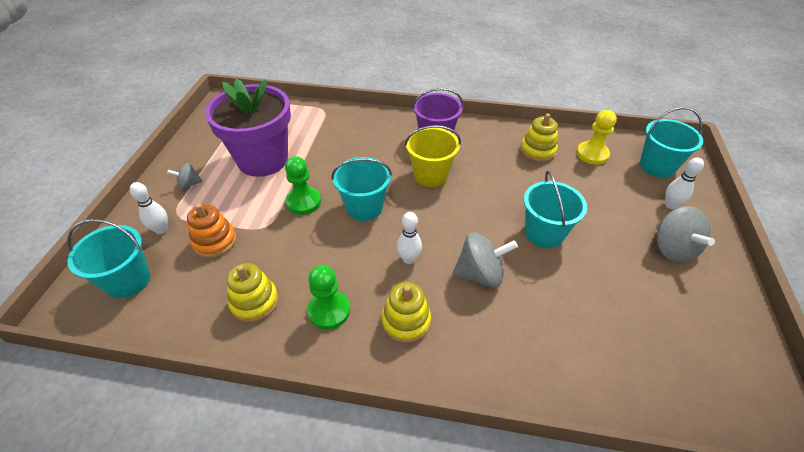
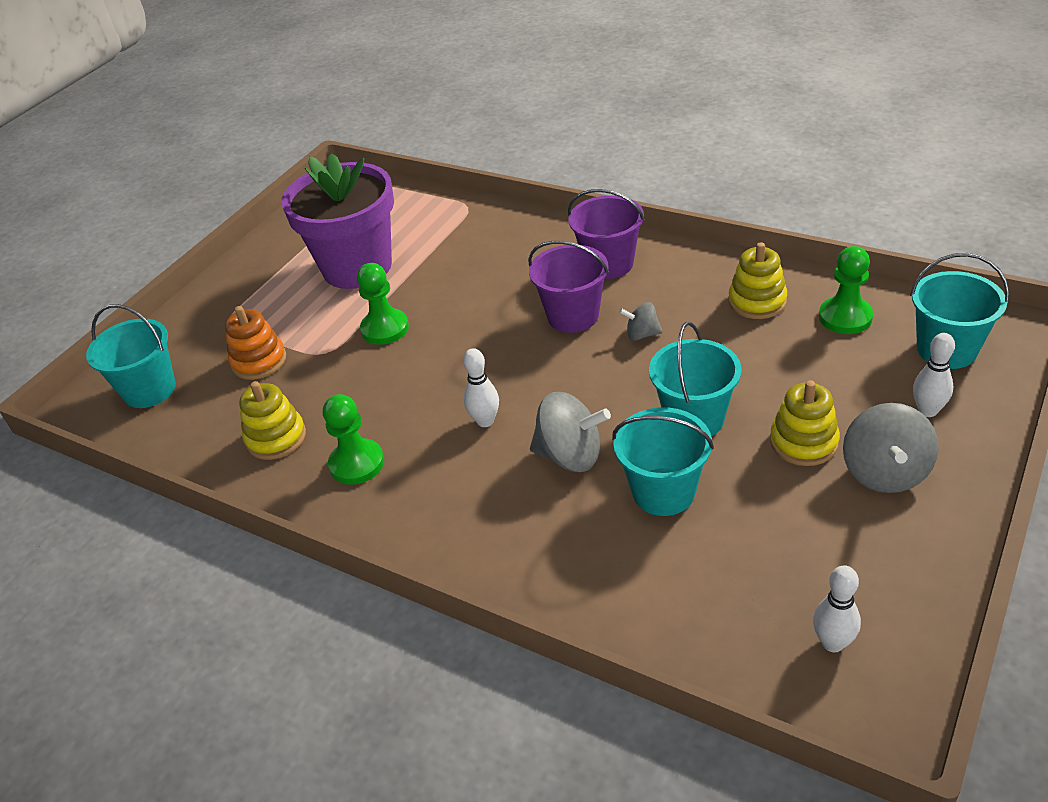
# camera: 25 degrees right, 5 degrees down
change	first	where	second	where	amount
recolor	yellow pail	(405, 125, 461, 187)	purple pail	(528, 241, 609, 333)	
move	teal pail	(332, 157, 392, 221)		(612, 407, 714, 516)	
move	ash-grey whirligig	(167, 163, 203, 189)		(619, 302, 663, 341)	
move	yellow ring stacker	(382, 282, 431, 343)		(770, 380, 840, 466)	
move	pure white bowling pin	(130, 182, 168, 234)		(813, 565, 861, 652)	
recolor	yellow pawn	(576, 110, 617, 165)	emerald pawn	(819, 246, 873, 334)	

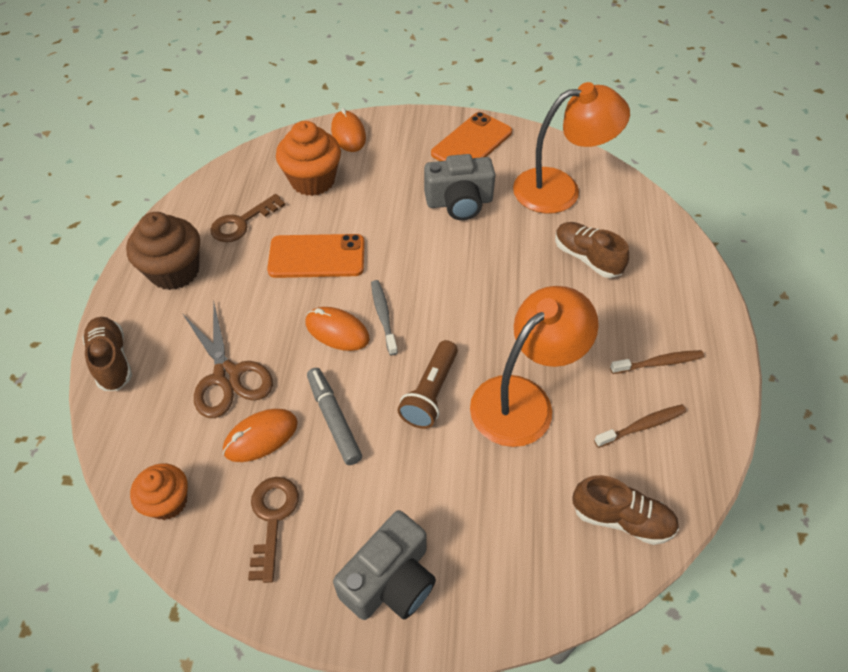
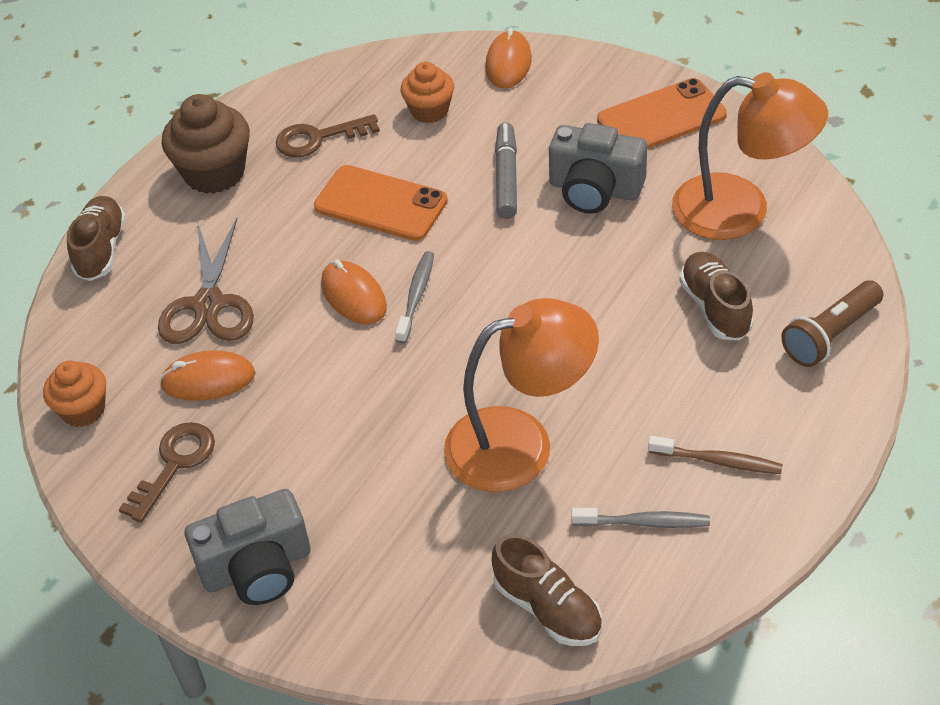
# camera: 30 degrees right, 5 degrees down
change	first	where	second	where	amount
resize	bright orange cupcake	(276, 121, 341, 196)		(401, 62, 454, 123)	x0.63
move	ash-grey marker pen	(307, 368, 362, 465)		(495, 123, 517, 219)	
recolor	dark brown tooth brush	(594, 404, 686, 448)	ash-grey tooth brush	(571, 508, 710, 528)	
move	dark brown pocket torch	(398, 340, 458, 429)		(781, 280, 883, 367)	

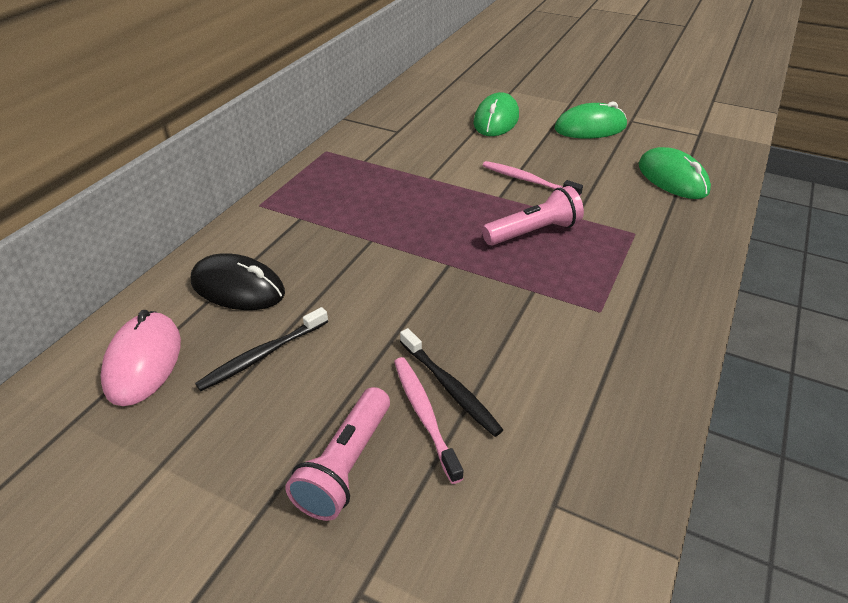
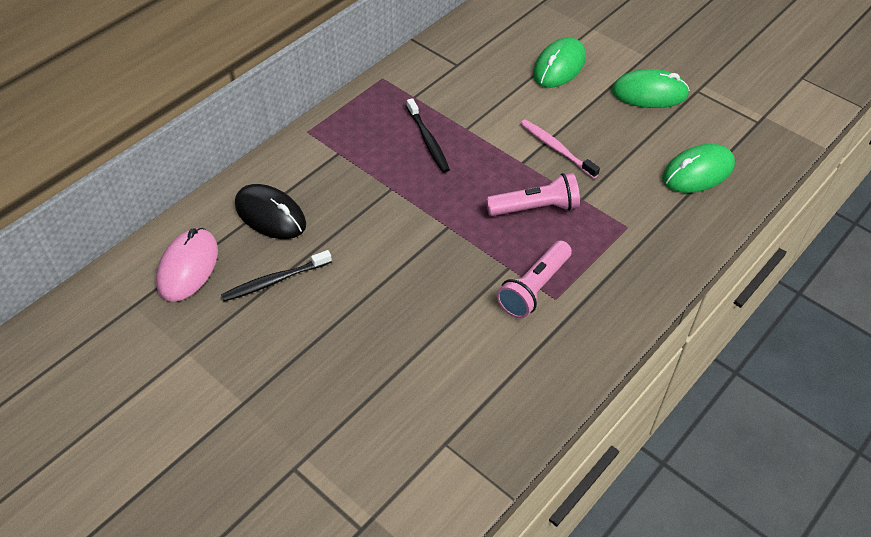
# camera: 15 degrees right, 10 degrees up
change	first	where	second	where	amount
move	jet-black tooth brush	(400, 328, 503, 437)		(407, 98, 450, 173)	
move	rose-pink pocket torch	(286, 387, 390, 521)		(497, 241, 572, 319)	
rotate	emerald computer mouse	(638, 147, 711, 199)		(662, 144, 735, 193)	75 degrees clockwise
delete	rose-pink tooth brush	(394, 357, 464, 484)			

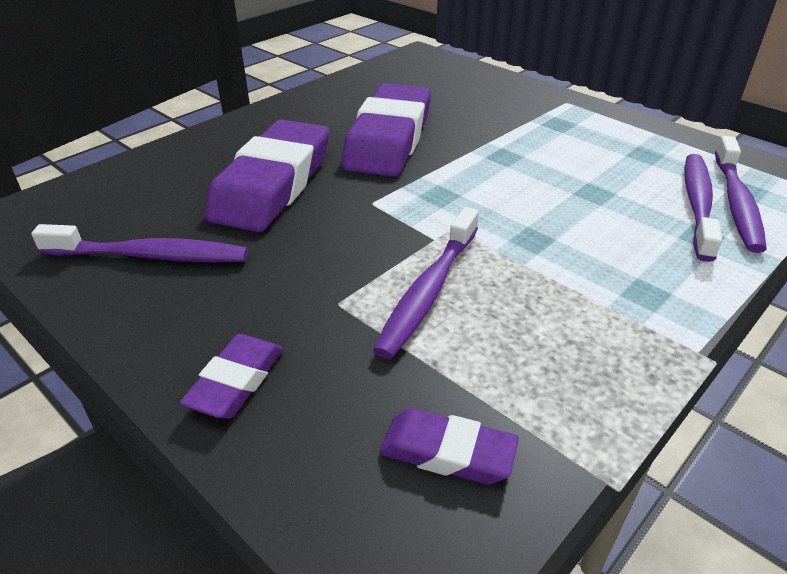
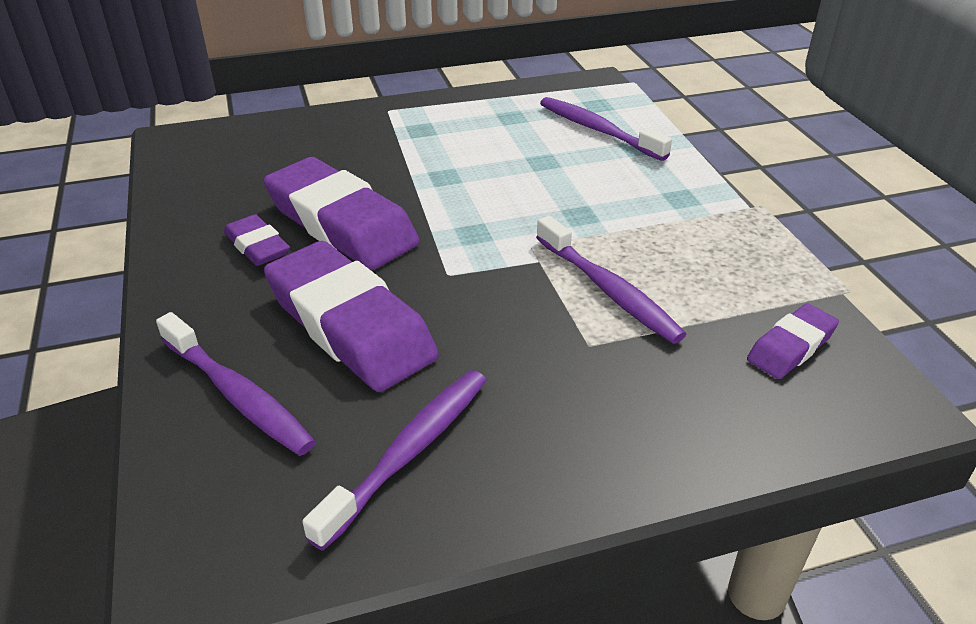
# camera: 60 degrees left, 0 degrees up
change	first	where	second	where	amount
move	purple tooth brush	(715, 136, 767, 253)		(156, 312, 316, 456)	
move	purple gum eraser	(180, 334, 283, 419)		(224, 214, 290, 266)	

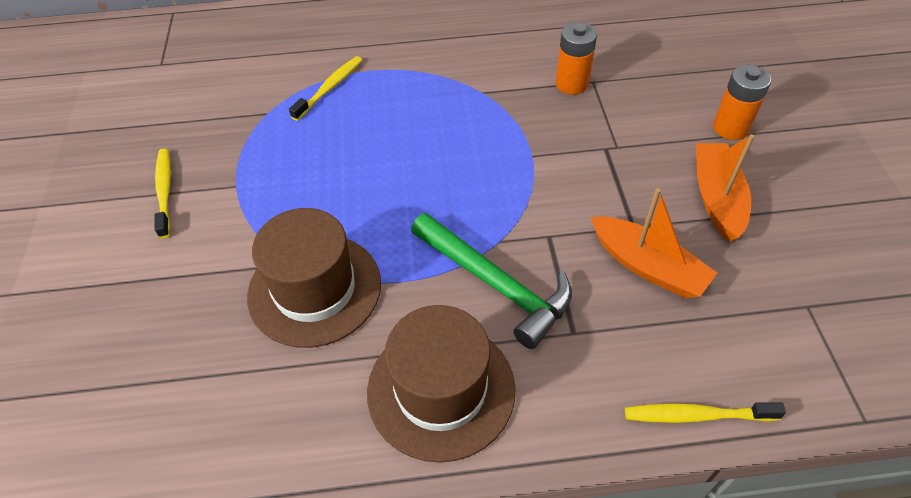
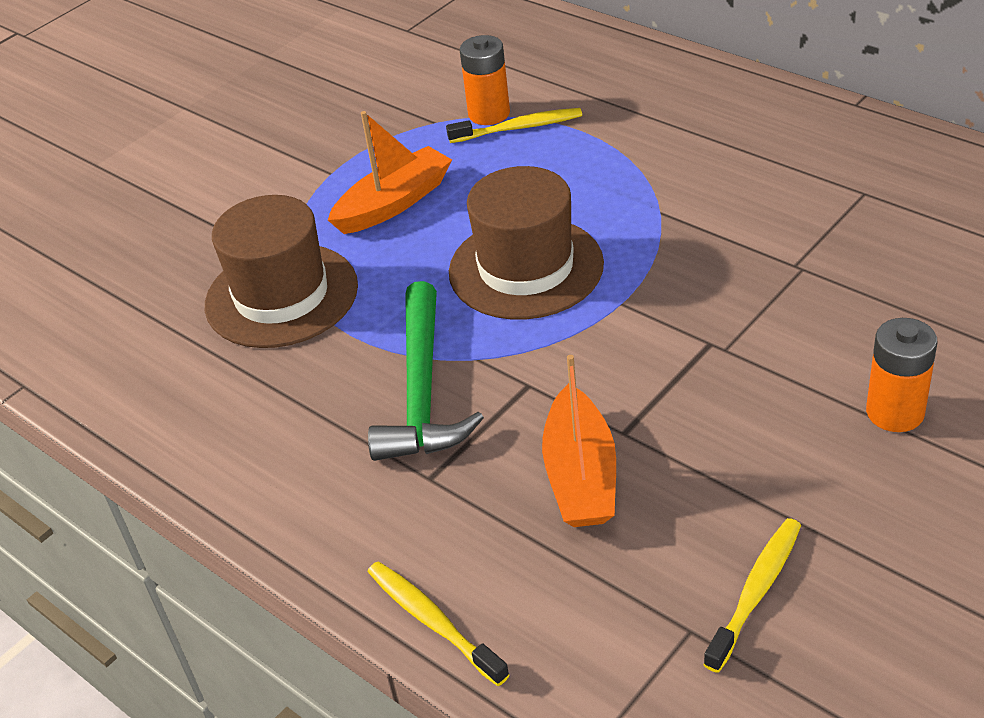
# camera: 50 degrees right, 10 degrees down
change	first	where	second	where	amount
move	bright orange sailboat	(696, 134, 755, 241)		(328, 111, 452, 234)	
move	dark brown hat	(367, 305, 516, 463)		(449, 166, 604, 319)	
move	bright orange power cell	(555, 22, 597, 95)		(460, 35, 510, 125)	
move	yellow tooth brush	(154, 149, 171, 238)		(703, 518, 801, 673)	

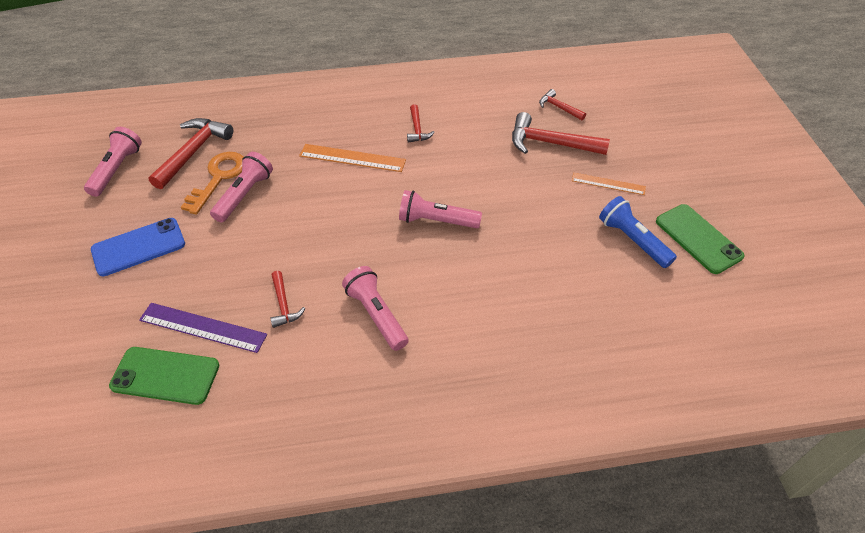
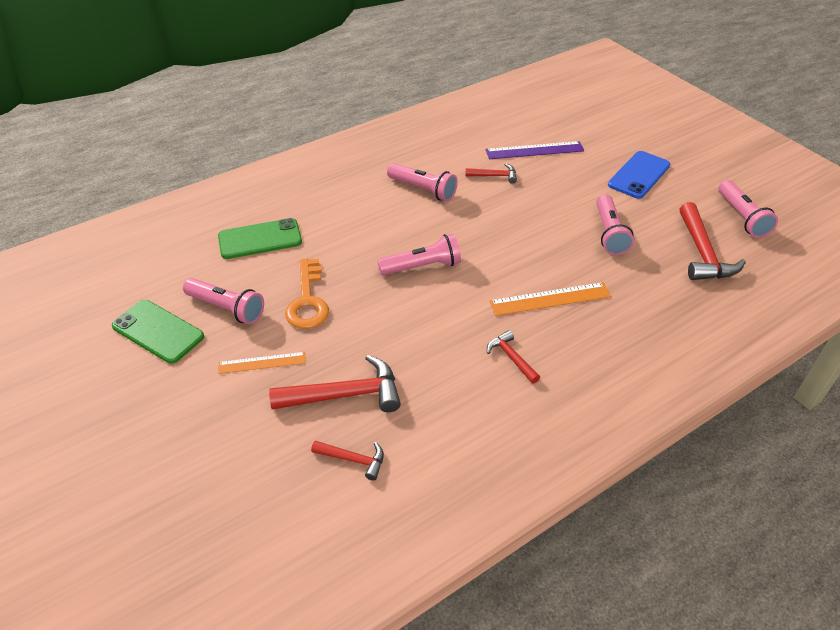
# camera: 155 degrees right, 5 degrees down
change	first	where	second	where	amount
recolor	blue pocket torch	(599, 196, 677, 268)	rose-pink pocket torch	(183, 278, 264, 324)	
move	emerald smartphone	(109, 347, 219, 405)		(218, 218, 302, 259)	
move	bright orange key	(181, 152, 243, 215)		(285, 258, 329, 329)	
rotate	scarlet hammer	(270, 271, 306, 328)		(466, 163, 517, 184)	135 degrees clockwise

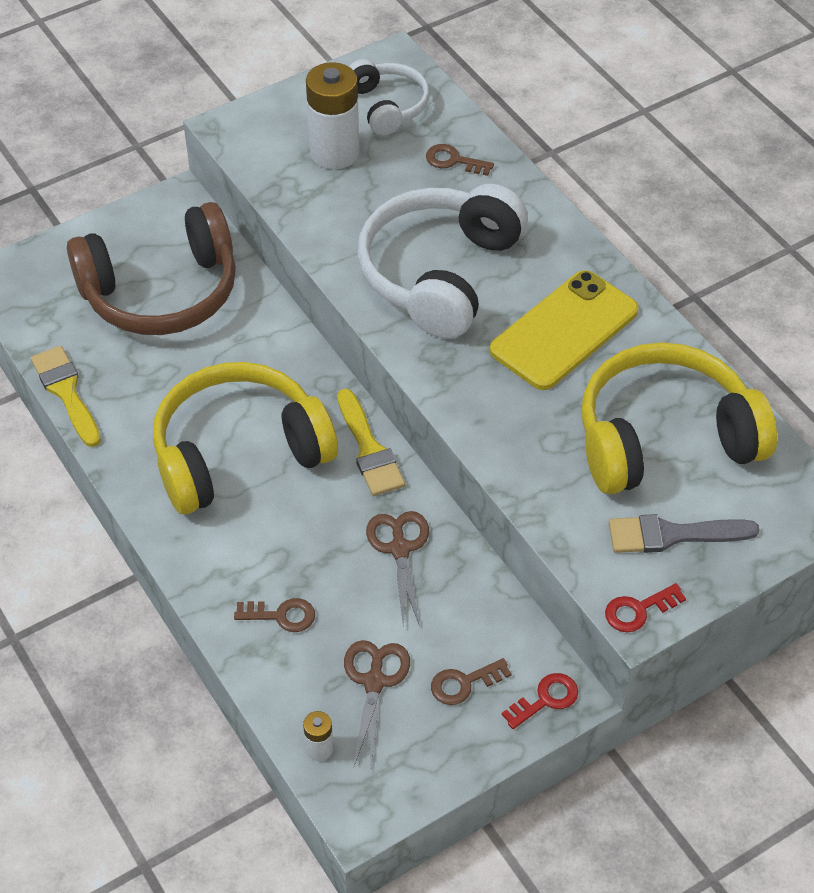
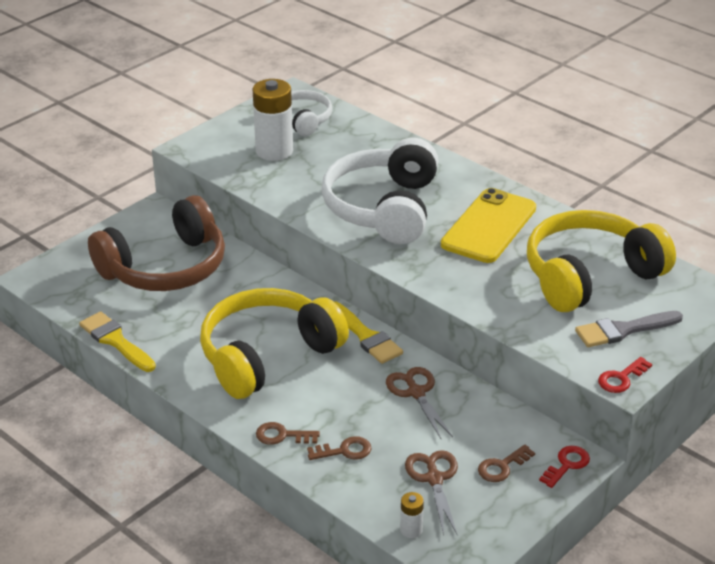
# camera: 15 degrees left, 15 degrees down
change	first	where	second	where	amount
move	dark brown key	(426, 144, 494, 176)		(256, 422, 320, 445)	

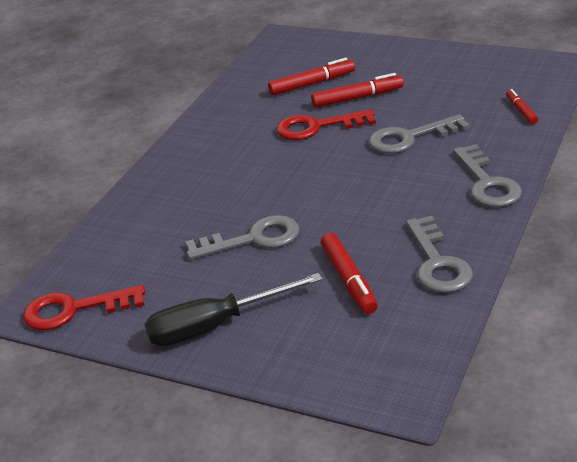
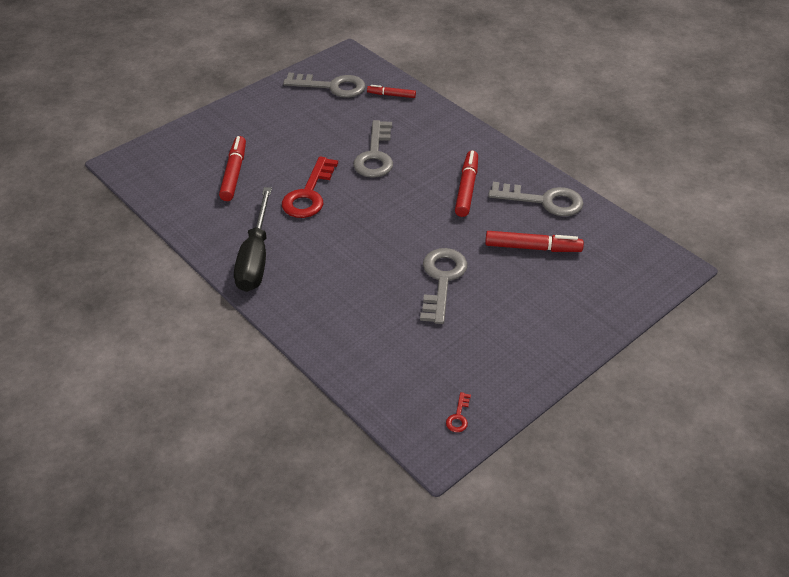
# camera: 70 degrees left, 10 degrees up
change	first	where	second	where	amount
move	jet-black flat screwdriver	(145, 273, 323, 346)		(234, 187, 272, 292)	
move	ash-grey key	(453, 144, 522, 207)		(283, 73, 365, 98)	
resize	scarlet key	(23, 285, 145, 330)		(446, 392, 471, 432)	x0.42
move	scarlet marker pen	(311, 73, 404, 108)		(455, 150, 478, 217)	

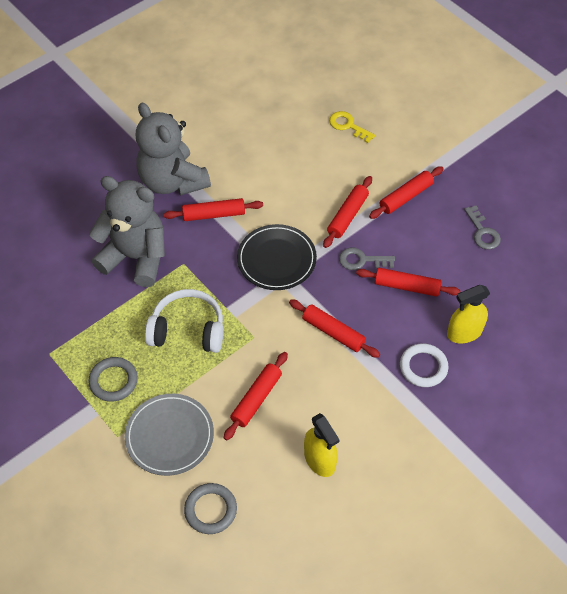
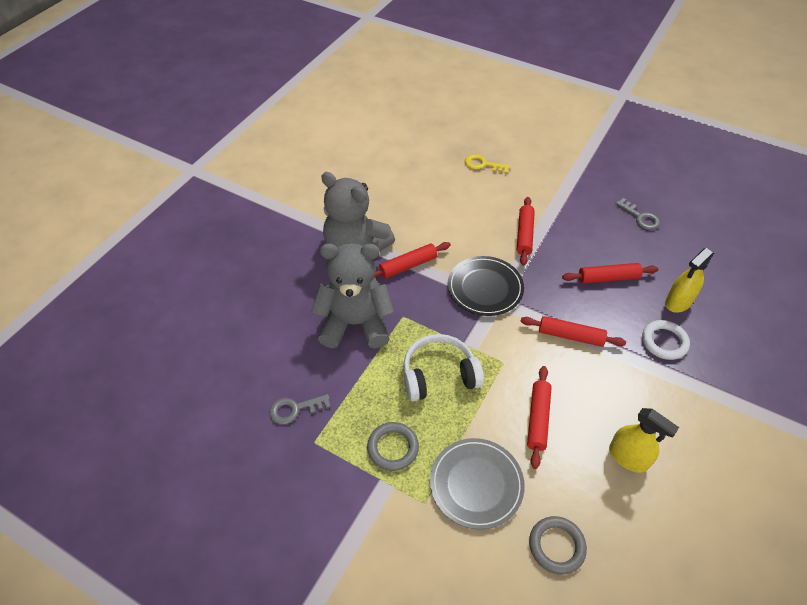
# camera: 20 degrees left, 5 degrees down
change	first	where	second	where	amount
move	ash-grey key	(339, 248, 395, 270)		(269, 394, 330, 424)	
delete	scarlet pastry roller	(369, 166, 444, 219)			

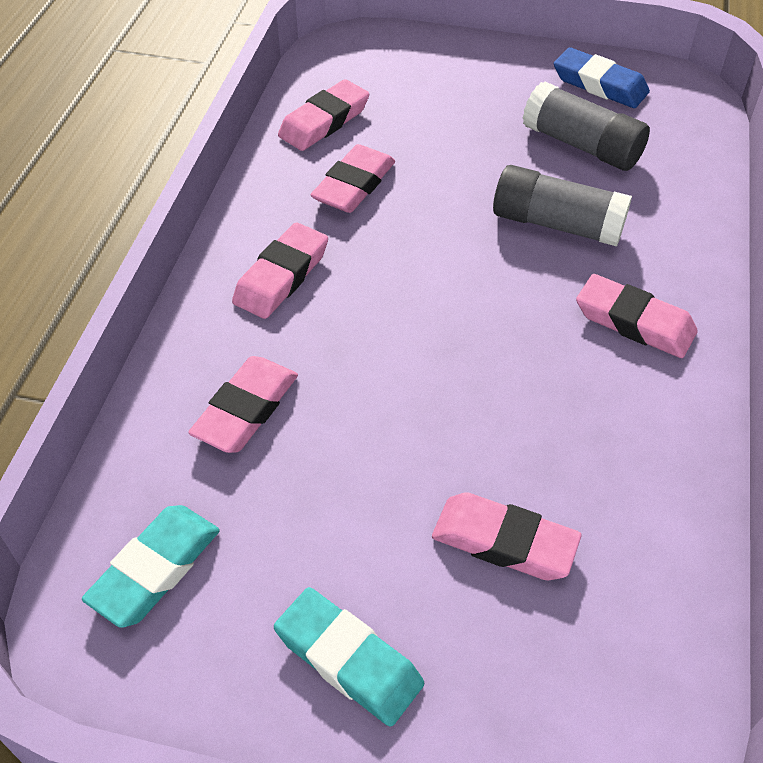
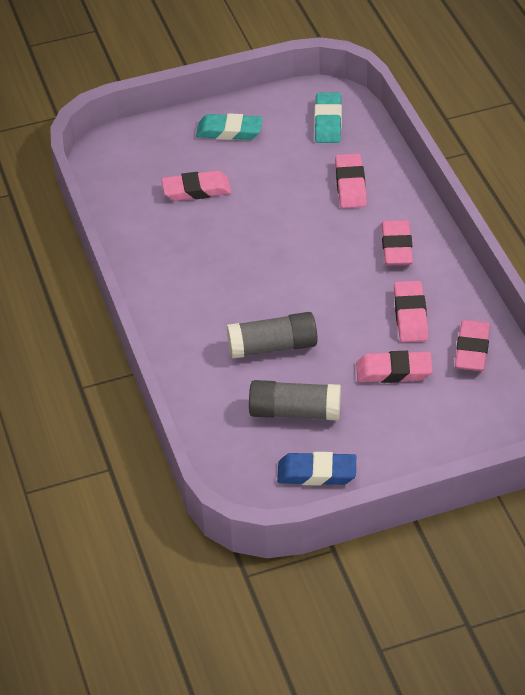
# camera: 150 degrees right, 5 degrees down
change	first	where	second	where	amount
move	rose-pink gum eraser	(576, 274, 698, 358)		(356, 351, 433, 383)	

